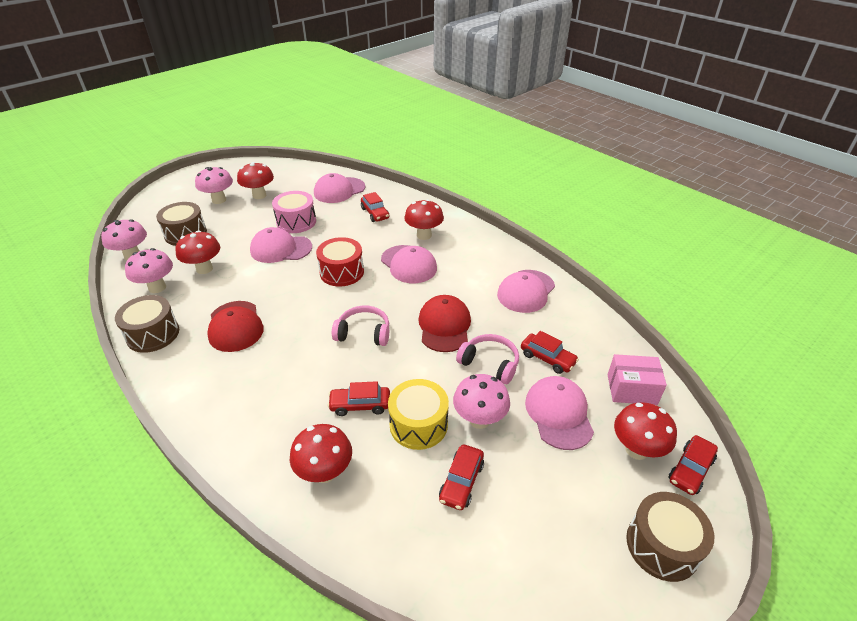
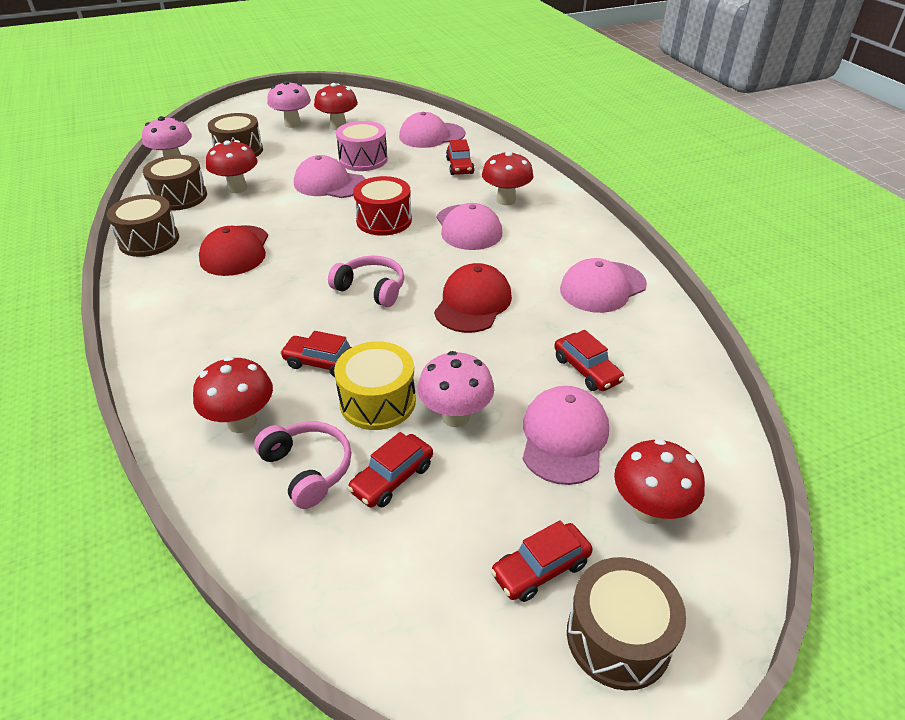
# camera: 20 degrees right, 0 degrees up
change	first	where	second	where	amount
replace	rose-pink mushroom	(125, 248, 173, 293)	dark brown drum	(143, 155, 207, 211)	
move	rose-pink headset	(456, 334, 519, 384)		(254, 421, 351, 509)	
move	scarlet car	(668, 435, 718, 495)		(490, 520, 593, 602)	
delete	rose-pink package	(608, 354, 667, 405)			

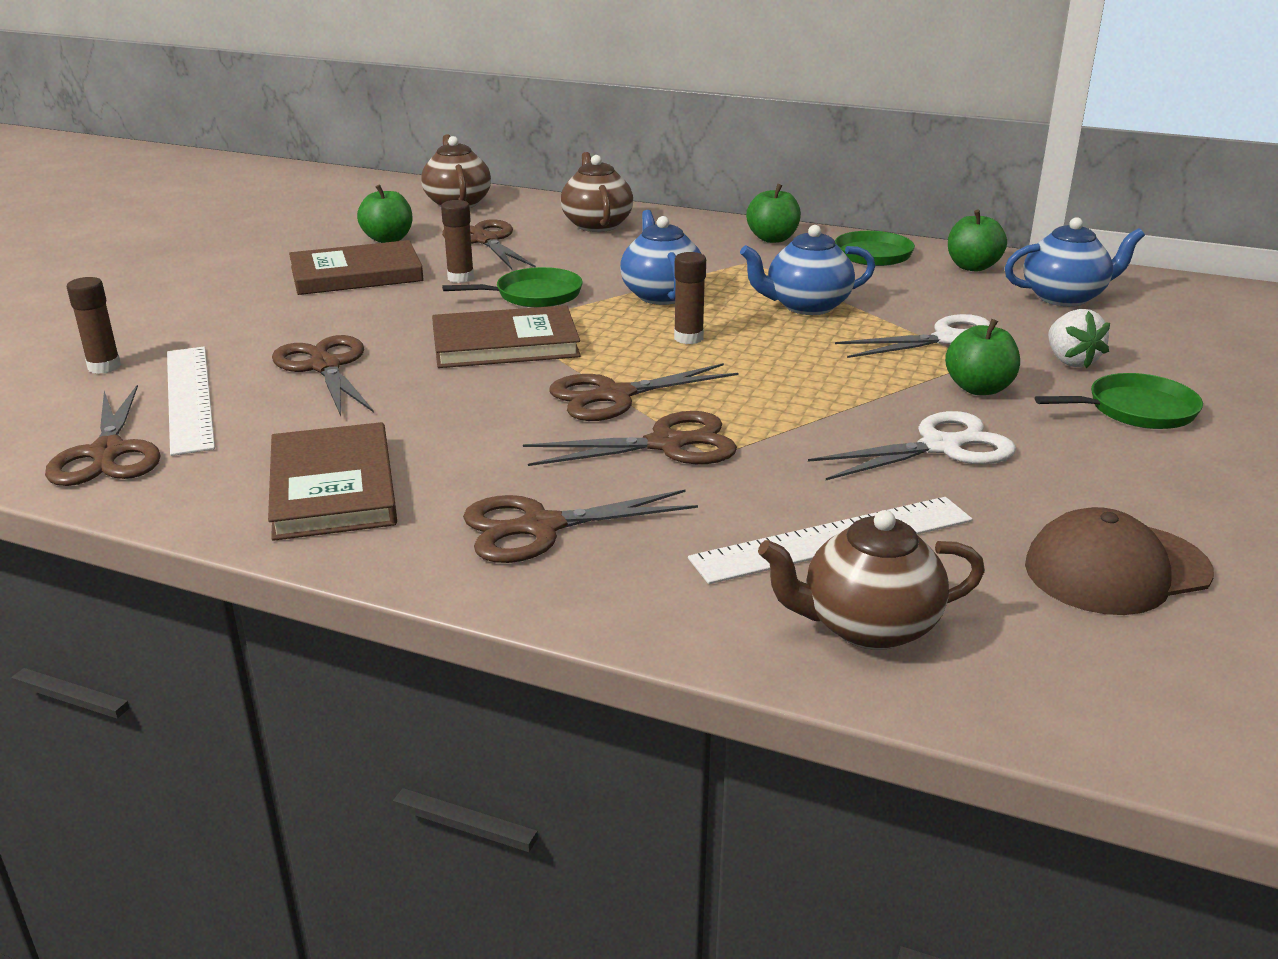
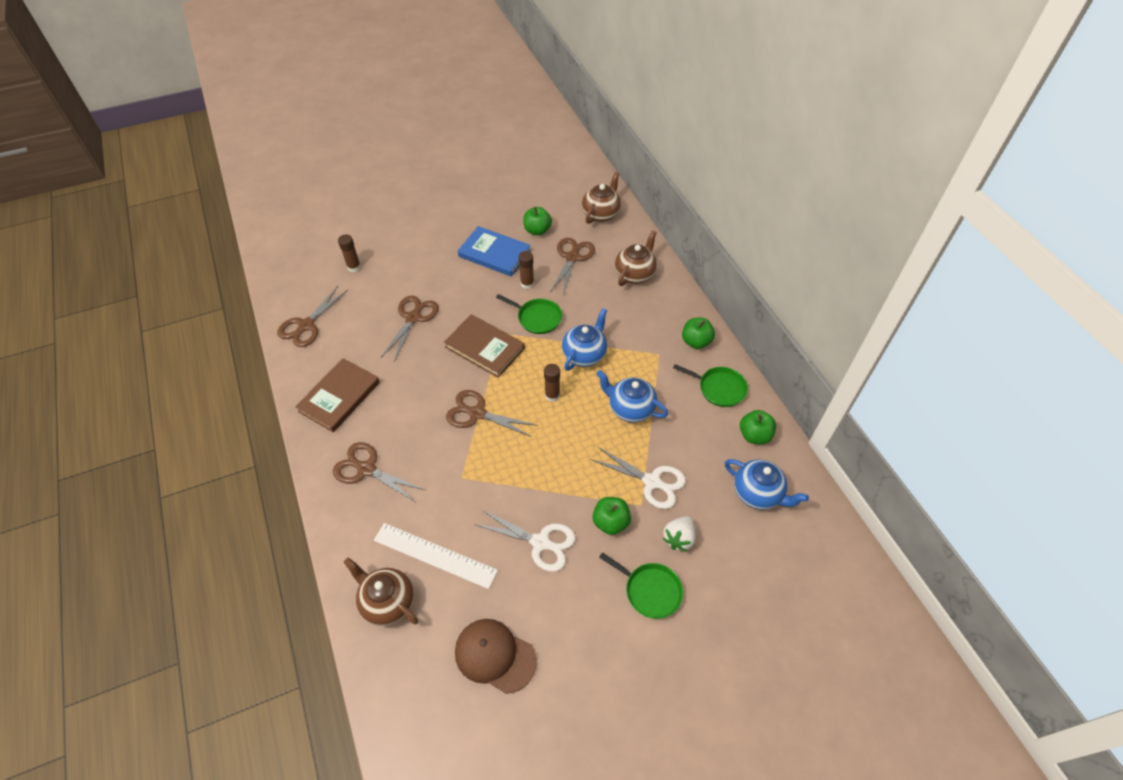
# camera: 45 degrees right, 25 degrees up
change	first	where	second	where	amount
recolor	dark brown hardback	(289, 240, 424, 295)	blue hardback	(458, 226, 531, 277)	
delete	pure white measuring stick	(167, 347, 215, 456)			
delete	dark brown shears	(523, 411, 737, 466)			

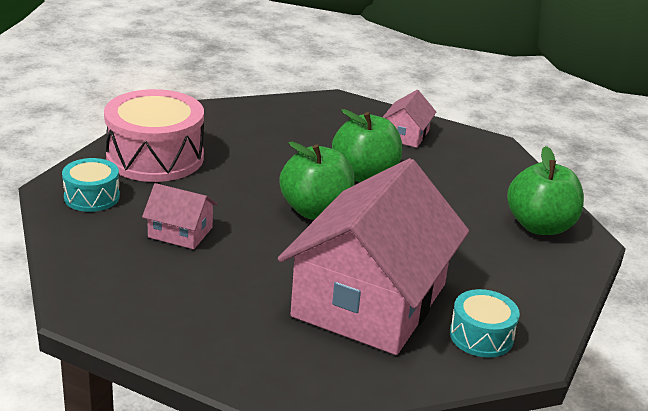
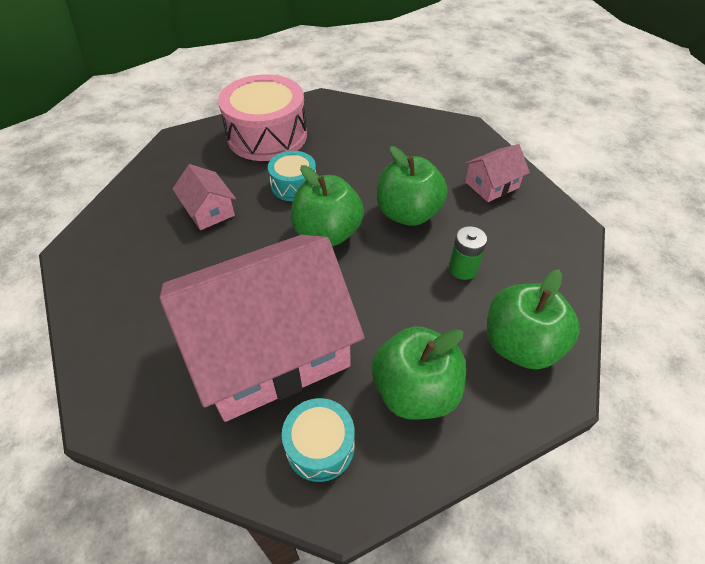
# camera: 40 degrees right, 20 degrees up
change	first	where	second	where	amount
move	teal drum	(62, 158, 120, 212)		(268, 151, 316, 201)	
insert			emerald apple	(372, 326, 466, 420)	
insert			emerald power cell	(449, 226, 487, 280)	

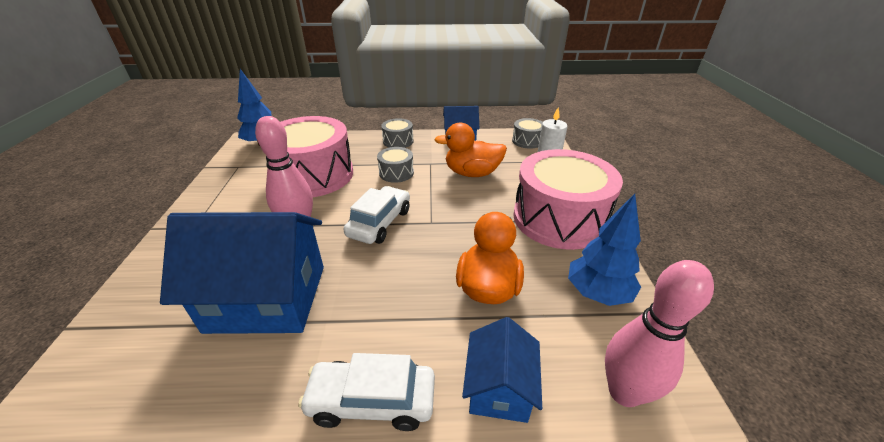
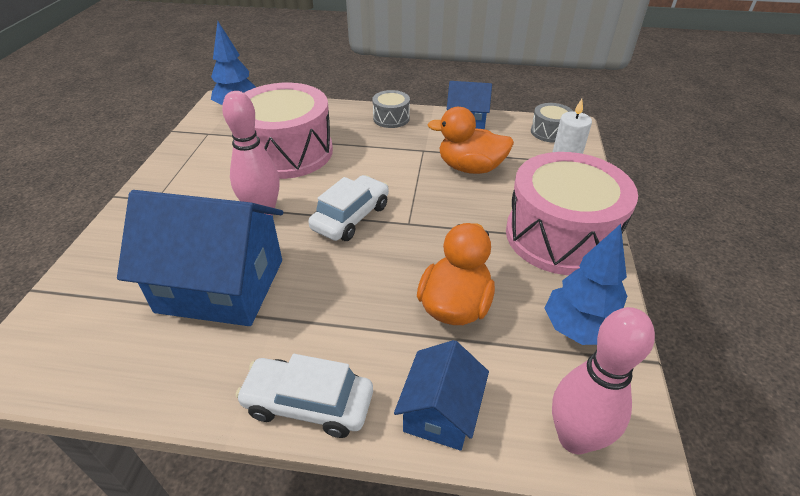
# camera: 10 degrees right, 5 degrees up
change	first	where	second	where	amount
delete	ash-grey drum	(377, 147, 414, 183)			

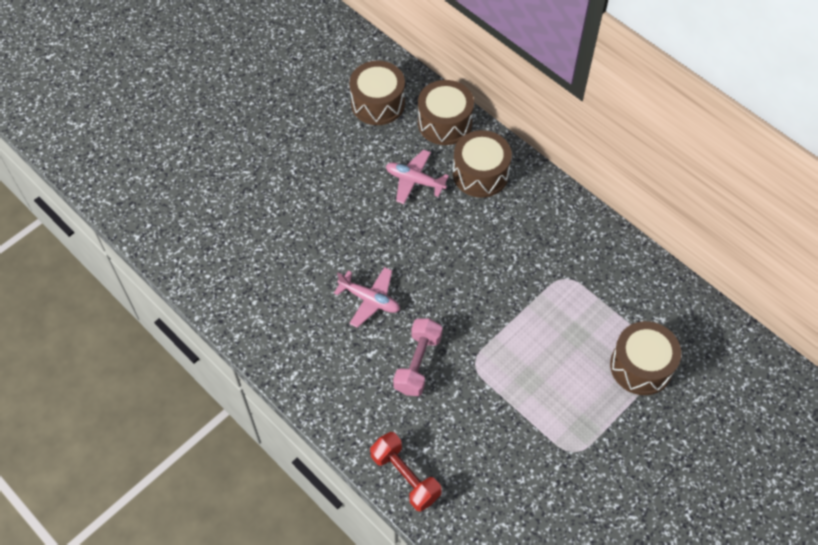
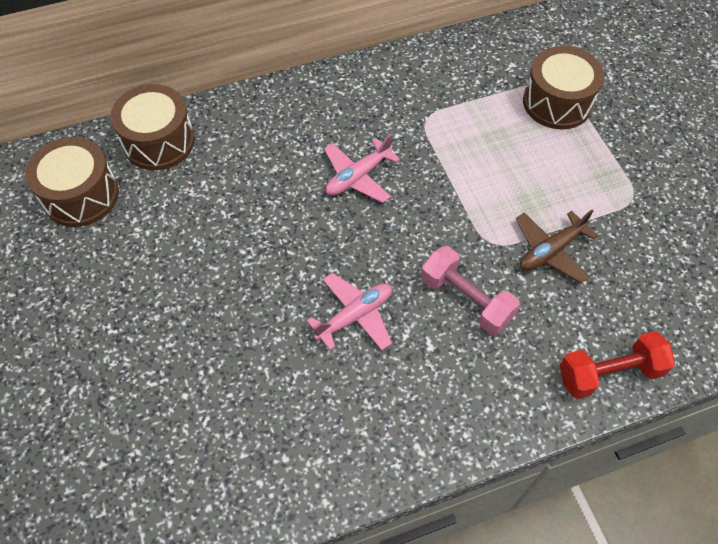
# camera: 65 degrees left, 0 degrees up
change	first	where	second	where	amount
move	rose-pink aeroplane	(386, 149, 449, 204)		(324, 134, 400, 203)	
insert			dark brown aeroplane	(516, 210, 598, 283)	
delete	dark brown drum	(453, 130, 512, 198)			

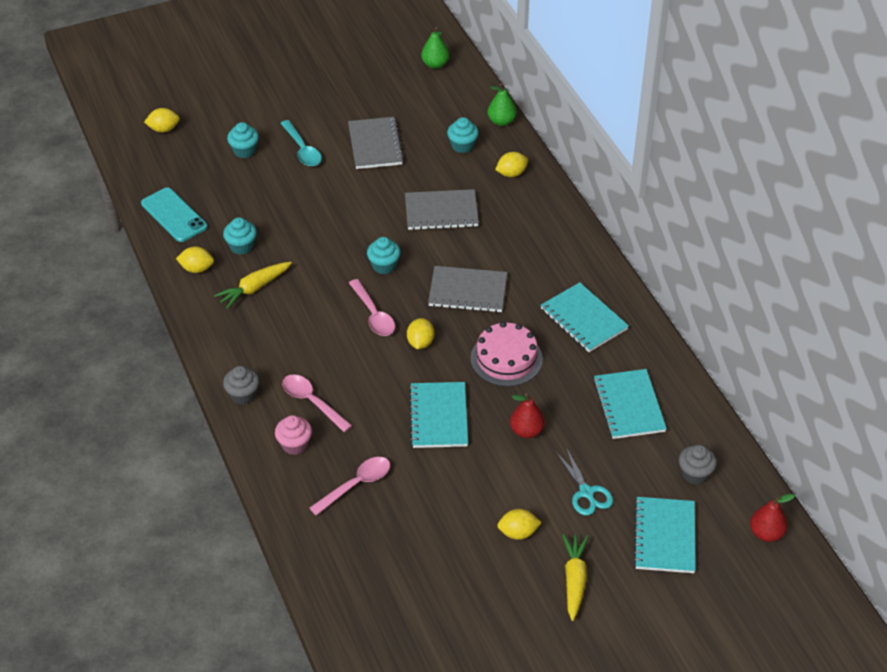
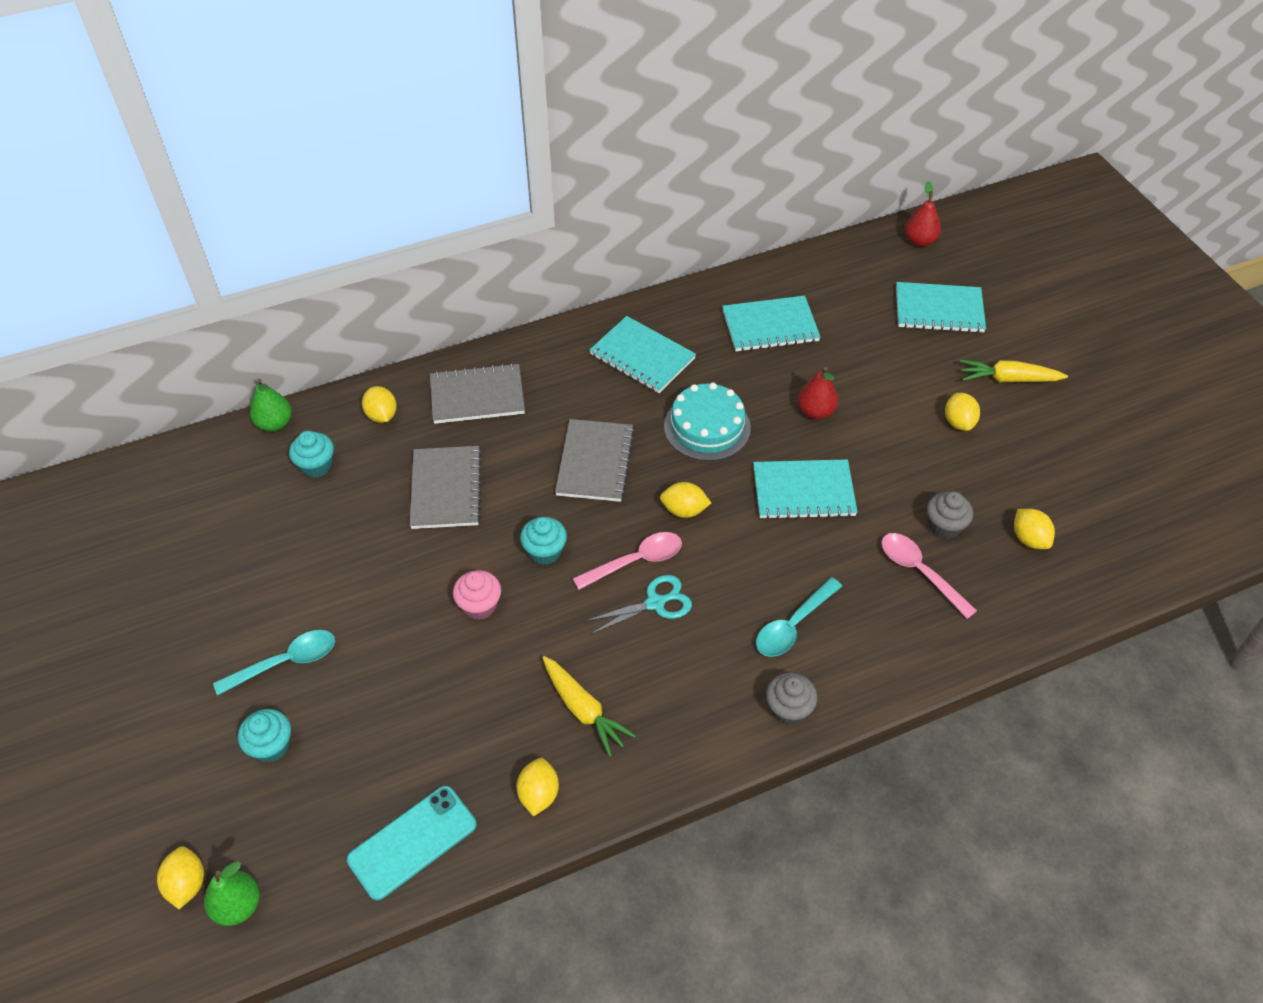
# camera: 90 degrees left, 5 degrees up
change	first	where	second	where	amount
move	emerald toy pear	(421, 27, 449, 69)		(204, 861, 260, 926)	
move	ash-grey notebook	(348, 117, 404, 169)		(430, 363, 525, 424)	
move	rose-pink cupcake	(275, 415, 312, 455)		(453, 570, 501, 620)	
move	teal shears	(555, 447, 613, 515)		(585, 575, 692, 634)	
rotate	teal notebook	(541, 282, 629, 352)		(589, 316, 696, 393)	75 degrees clockwise
recolor	rose-pink layer cake	(470, 322, 543, 387)	teal layer cake	(664, 382, 751, 461)	
recolor	rose-pink teaspoon	(282, 374, 352, 432)	teal teaspoon	(756, 577, 842, 657)	
move	ash-grey cupcake	(679, 445, 717, 484)		(927, 491, 973, 539)	
insert			yellow toy lemon	(1014, 509, 1055, 549)	
delete	teal cupcake	(223, 217, 257, 255)			

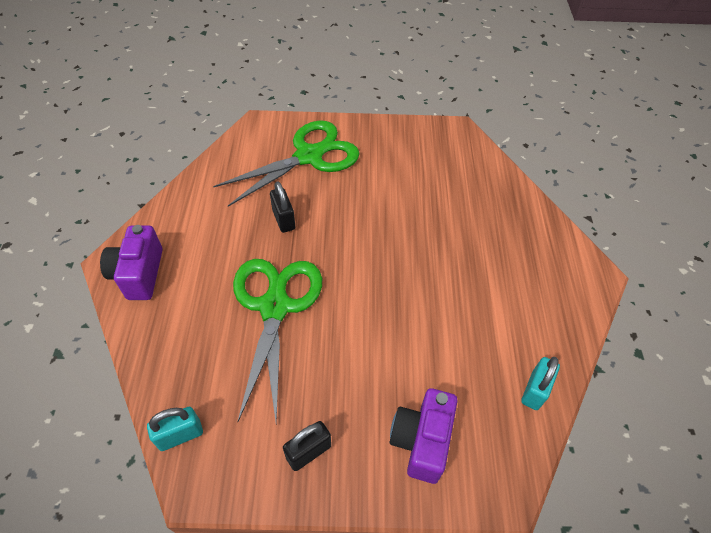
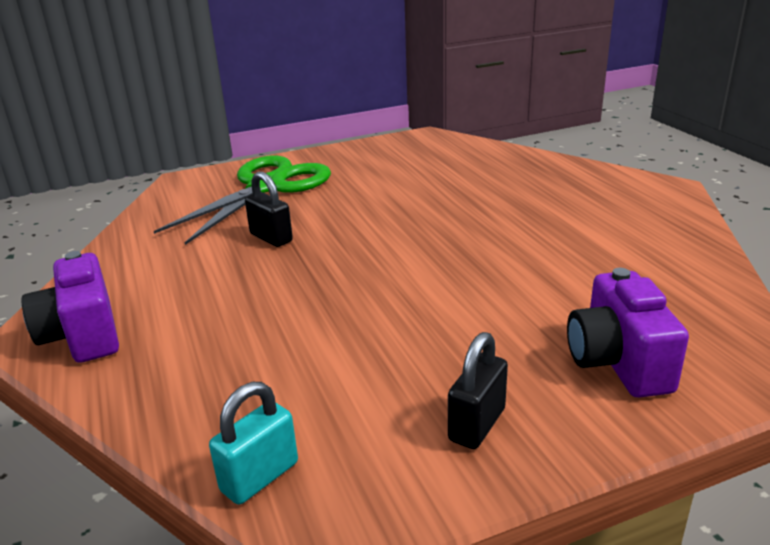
# camera: 20 degrees left, 25 degrees down
change	first	where	second	where	amount
delete	emerald shears	(233, 259, 322, 423)			
delete	teal padlock	(521, 357, 560, 410)			

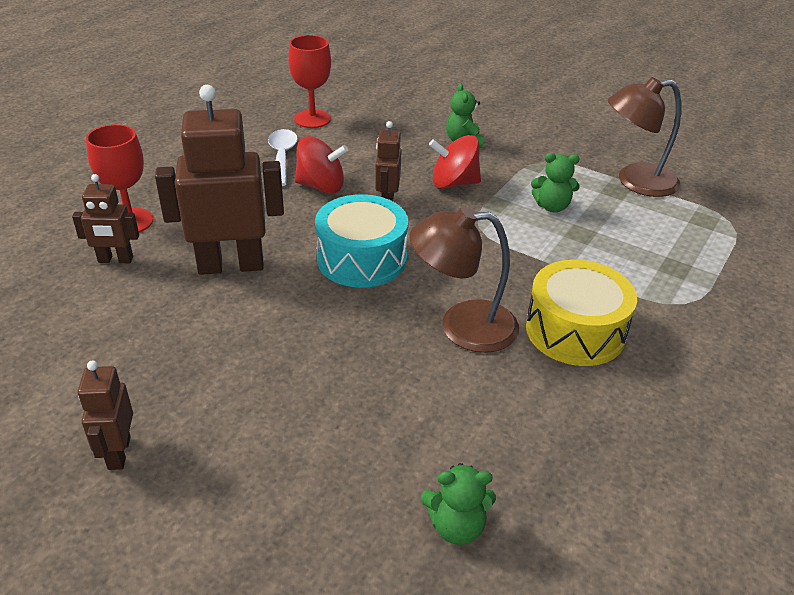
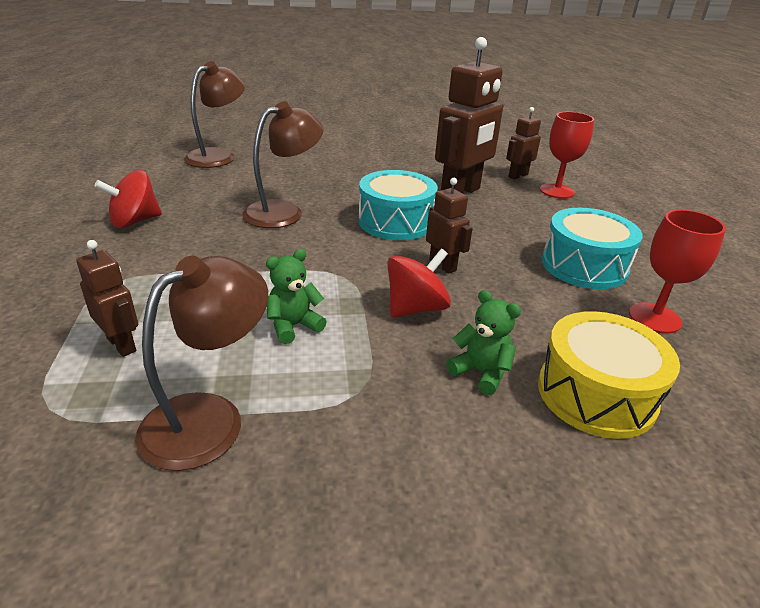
# camera: 140 degrees right, 5 degrees down
change	first	where	second	where	amount
move	dark brown toy robot	(78, 360, 133, 470)		(76, 240, 138, 357)	
move	scarlet whirligig	(295, 136, 348, 194)		(95, 170, 162, 228)	
replace	emerald teddy	(421, 463, 496, 545)	dark brown lamp	(184, 61, 245, 168)	
move	yellow drum	(526, 259, 637, 366)		(538, 311, 680, 439)	
replace	pure white teaspoon	(268, 129, 298, 186)	teal drum	(542, 208, 643, 289)	

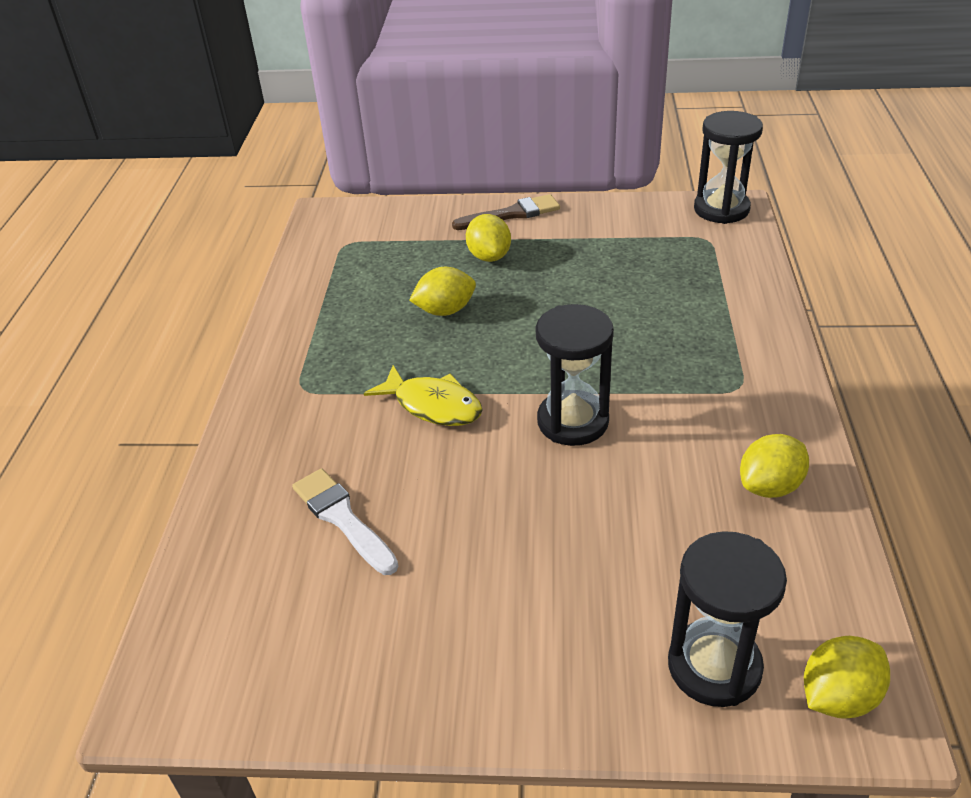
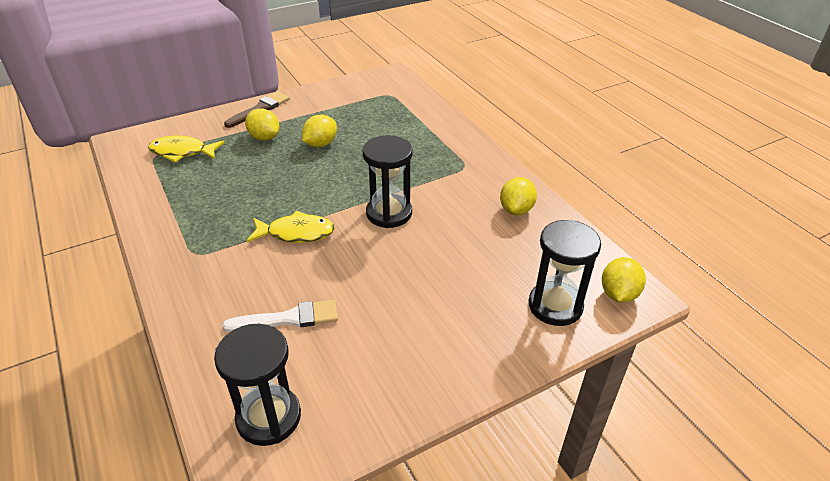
# camera: 35 degrees left, 0 degrees up
change	first	where	second	where	amount
insert			yellow fish	(148, 136, 225, 162)	
move	jet-black hourglass	(694, 111, 763, 224)		(214, 324, 301, 446)	
rotate	pure white paint brush	(292, 468, 398, 575)		(222, 300, 338, 332)	150 degrees clockwise
move	yellow toy lemon	(409, 267, 476, 316)		(302, 115, 337, 147)	

